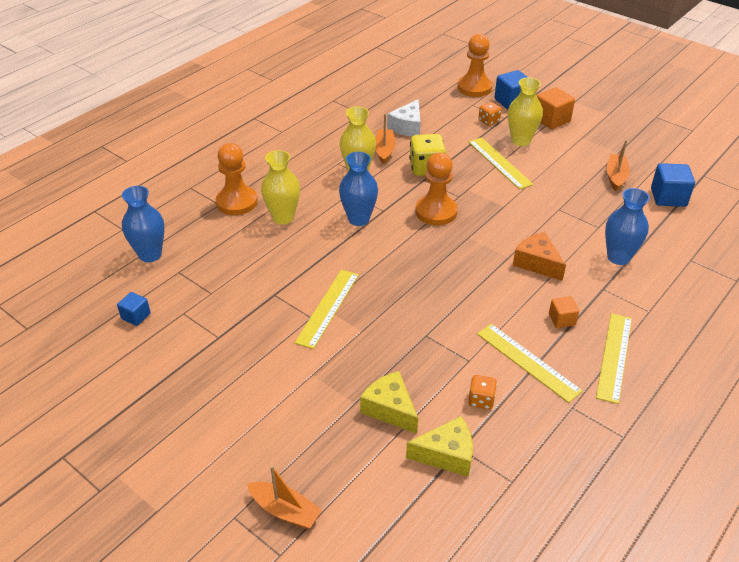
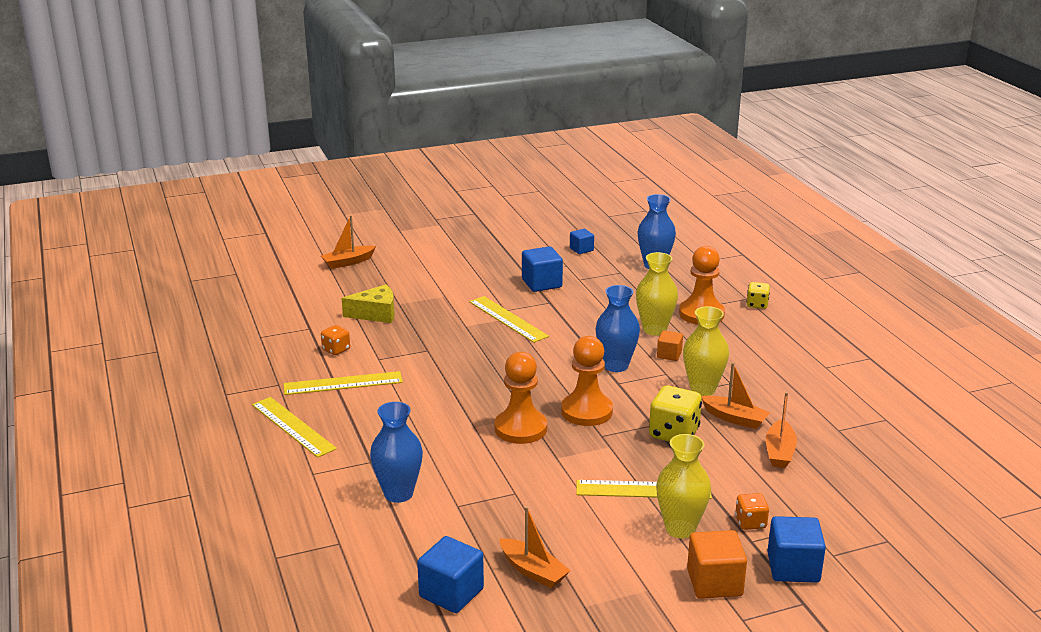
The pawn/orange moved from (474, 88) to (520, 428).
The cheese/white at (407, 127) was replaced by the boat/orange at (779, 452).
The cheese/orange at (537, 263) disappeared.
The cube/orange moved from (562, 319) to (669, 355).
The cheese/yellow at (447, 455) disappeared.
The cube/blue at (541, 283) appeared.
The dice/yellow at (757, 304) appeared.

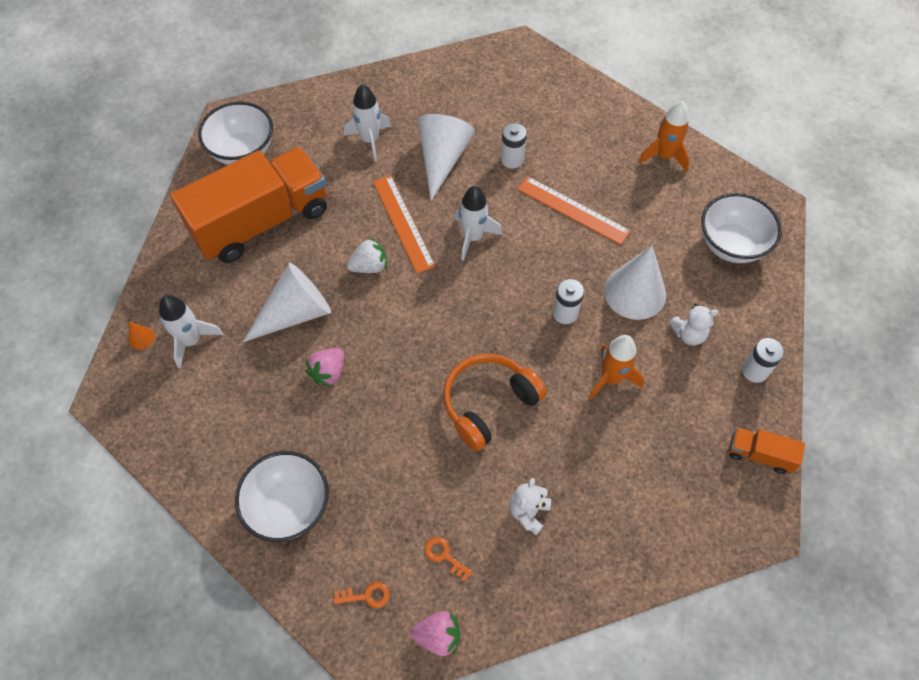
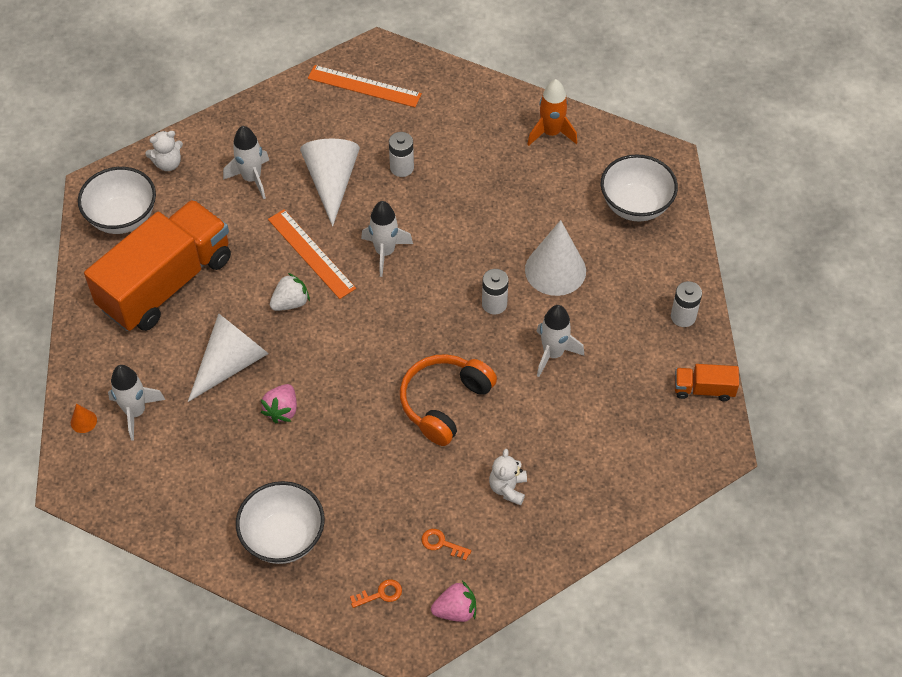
The ruler/orange moved from (573, 210) to (364, 86).
The teddy bear/white moved from (688, 334) to (168, 163).
The rocket/orange at (611, 378) became the rocket/white at (553, 354).

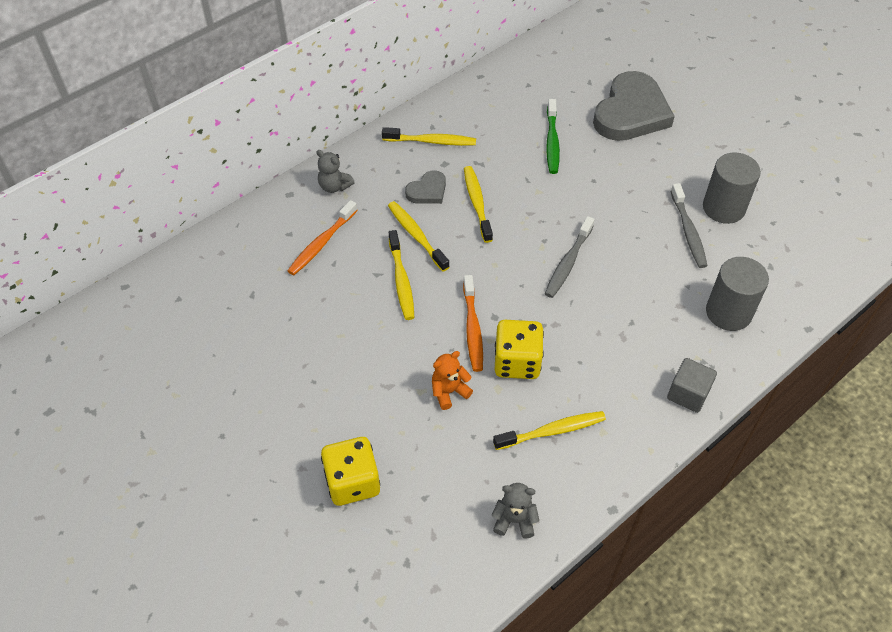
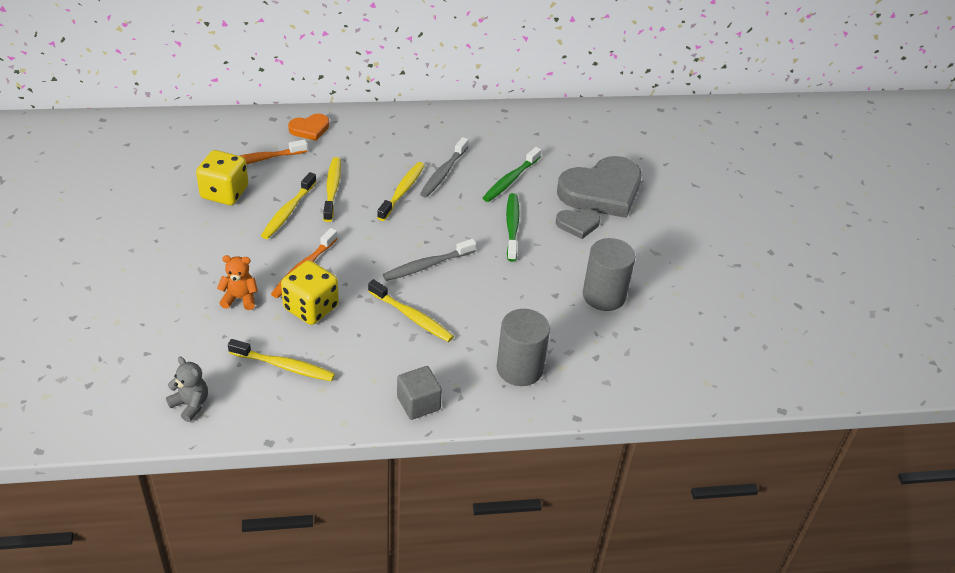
The toothbrush/yellow moved from (432, 141) to (412, 317).
The teddy bear/grey at (334, 186) was replaced by the heart/orange at (310, 129).
The heart/grey moved from (427, 191) to (578, 224).
The toothbrush/grey moved from (688, 231) to (443, 173).
The dice/yellow moved from (352, 482) to (224, 193).
The toothbrush/green at (512, 226) appeared.

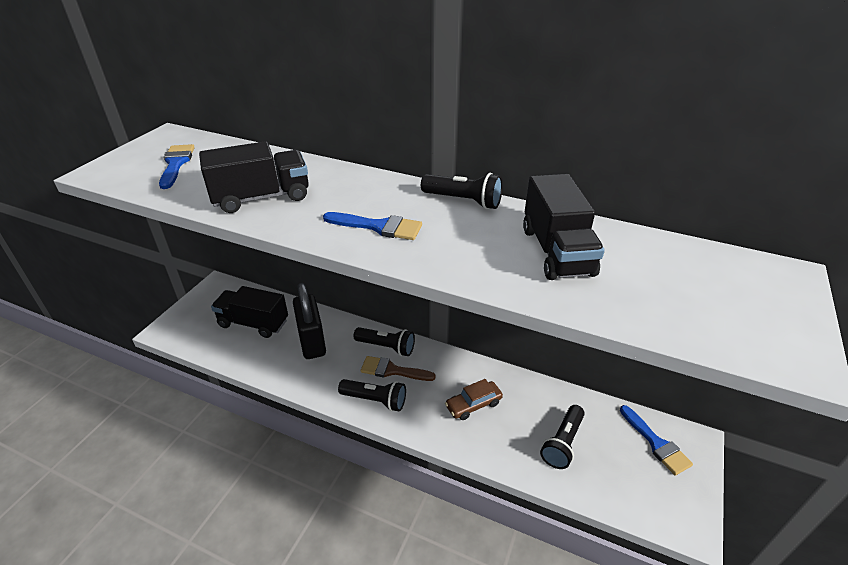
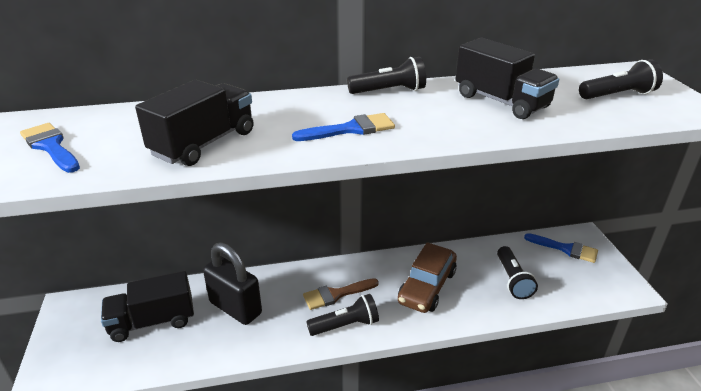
The flashlight/black moved from (386, 347) to (618, 95).
The car/brown at (473, 405) changed to 1.58 times the size.

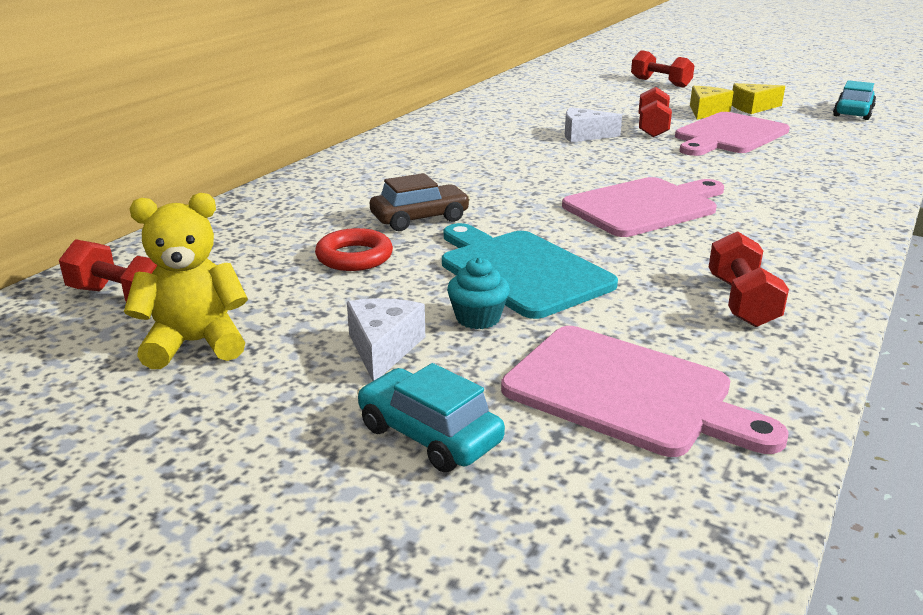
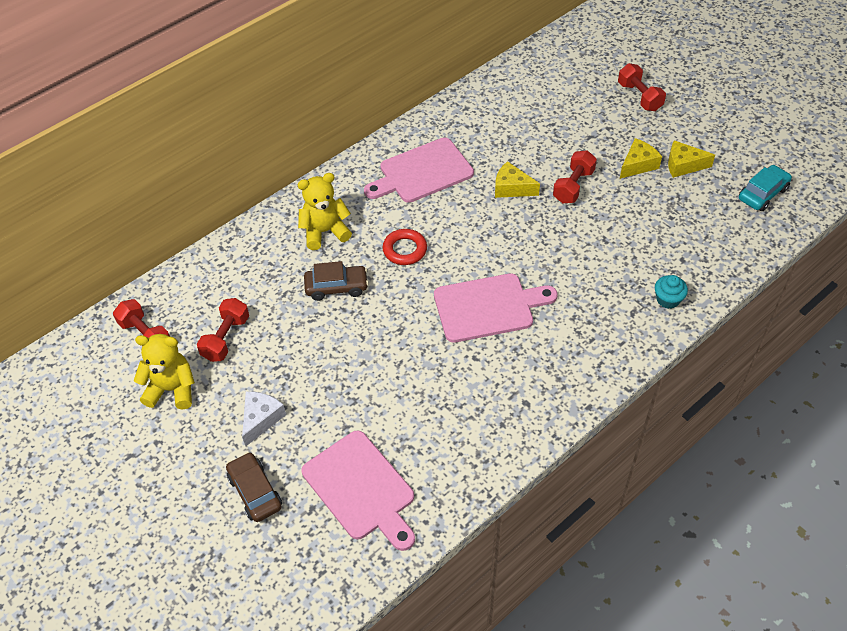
The cheese/white at (584, 135) became the cheese/yellow at (512, 188).
The cutting board/pink moved from (728, 135) to (422, 172).
The cutting board/turquoise at (520, 270) disappeared.
The ring/red moved from (354, 257) to (405, 250).
The dumbbell/red moved from (741, 301) to (226, 338).
The cupcake/turquoise moved from (478, 318) to (668, 299).
The car/turquoise at (429, 435) became the car/brown at (255, 492).
The teddy bear/yellow at (325, 232) appeared.

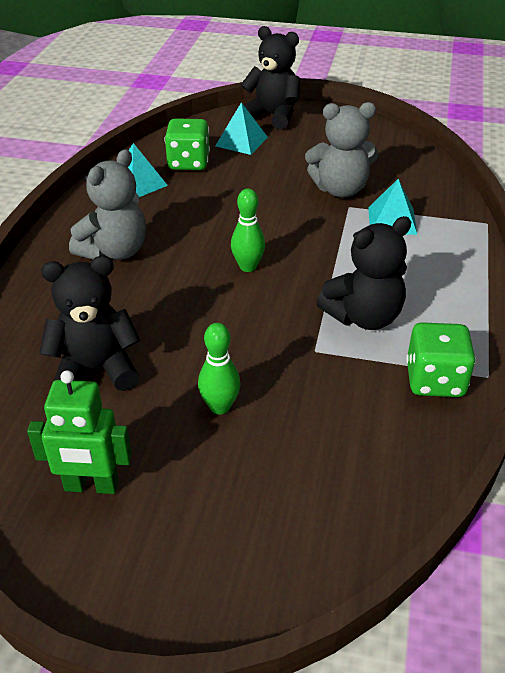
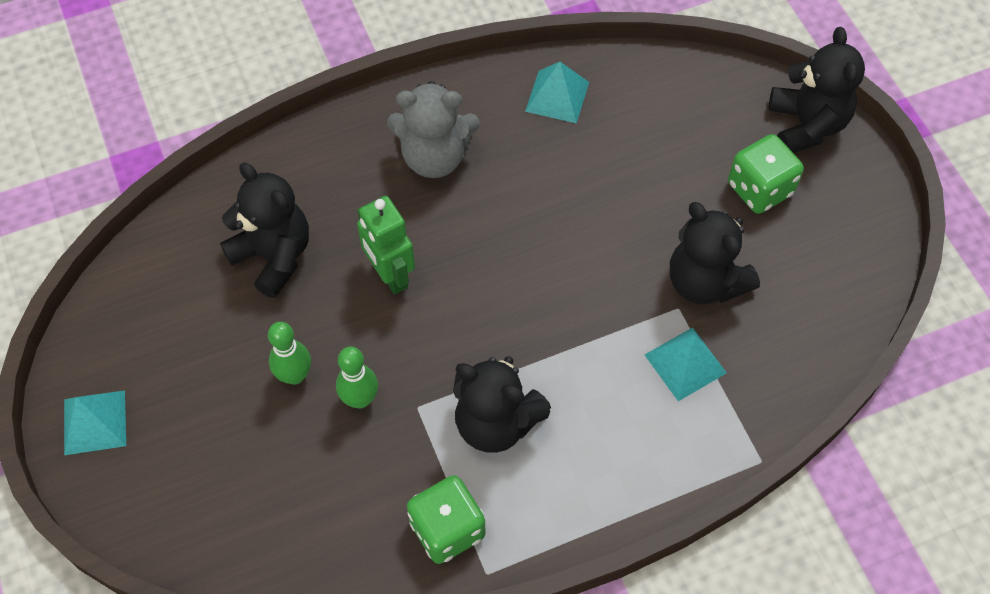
The pyramid/turquoise moved from (241, 141) to (94, 422).
The teddy bear/grey at (340, 189) became the teddy bear/black at (705, 282).
The dice/green moved from (188, 163) to (759, 189).
The bowling pin/green moved from (248, 267) to (360, 399).
The robot/green moved from (91, 486) to (390, 275).

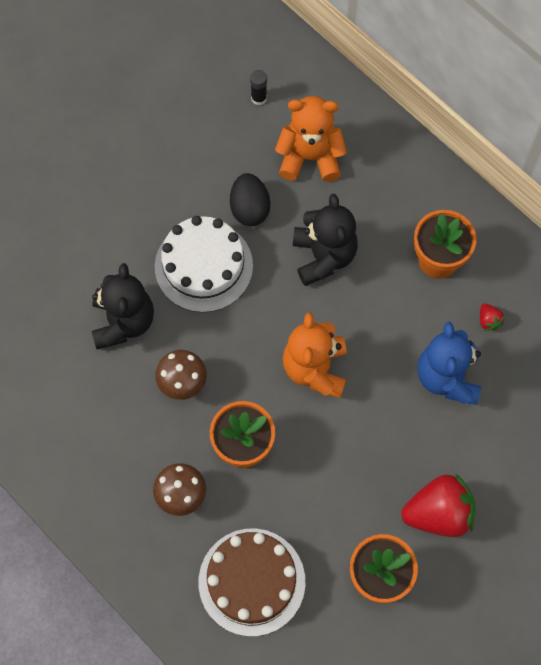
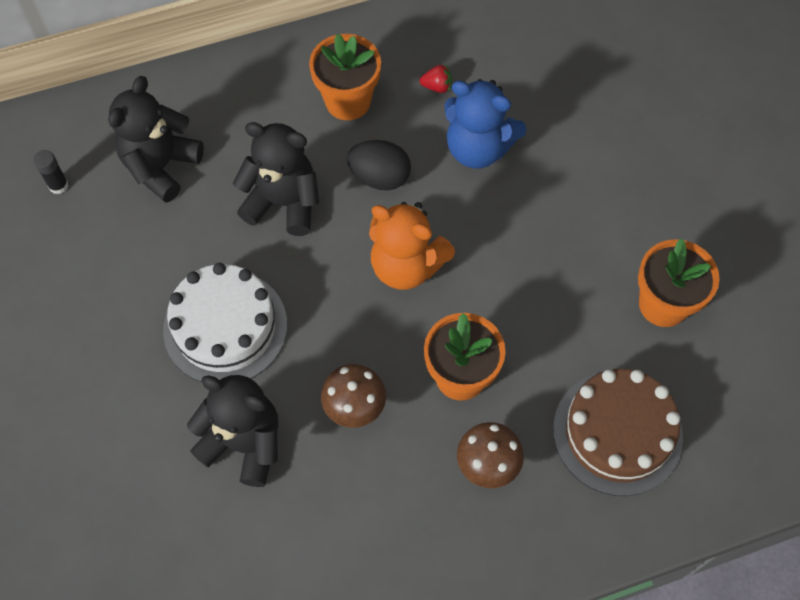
The teddy bear/orange at (310, 157) became the teddy bear/black at (161, 166).
The egg/black moved from (250, 208) to (379, 177).
The strawberry/red at (438, 513) disappeared.

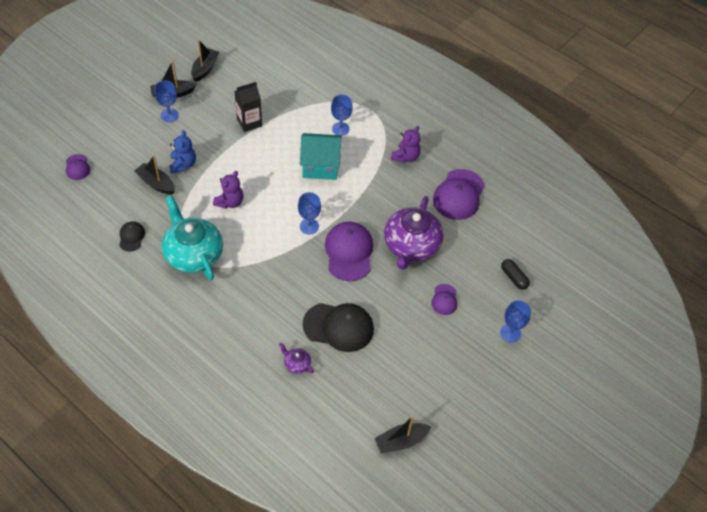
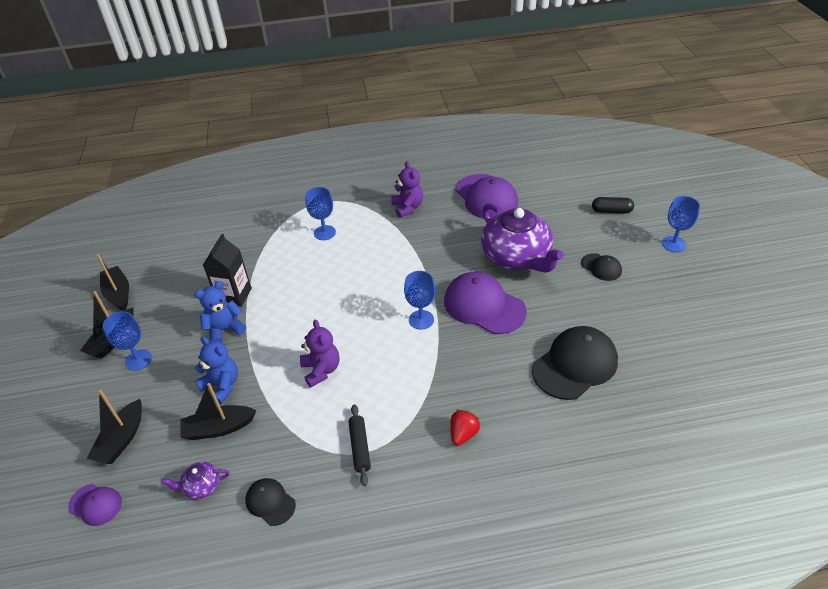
The house/turquoise at (320, 166) disappeared.
The teapot/turquoise at (193, 254) was replaced by the rolling pin/black at (359, 447).
The cap/purple at (444, 299) became the cap/black at (601, 267).
The teapot/purple moved from (297, 364) to (201, 486).
The boat/black moved from (401, 441) to (122, 439).
The teddy bear/blue at (225, 329) appeared.
The strawberry/red at (463, 434) appeared.

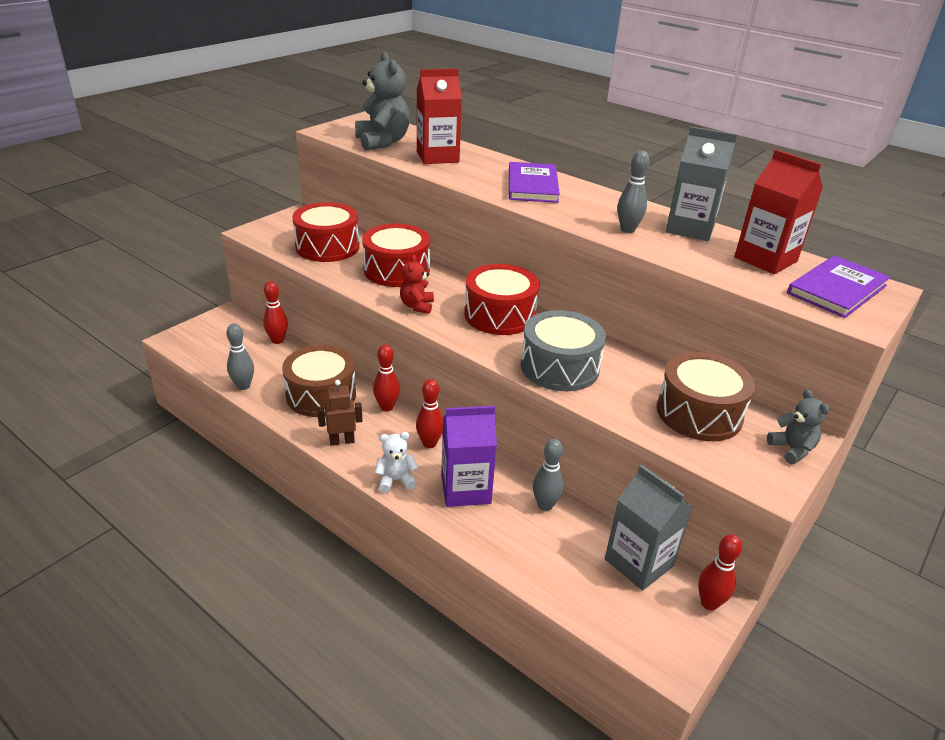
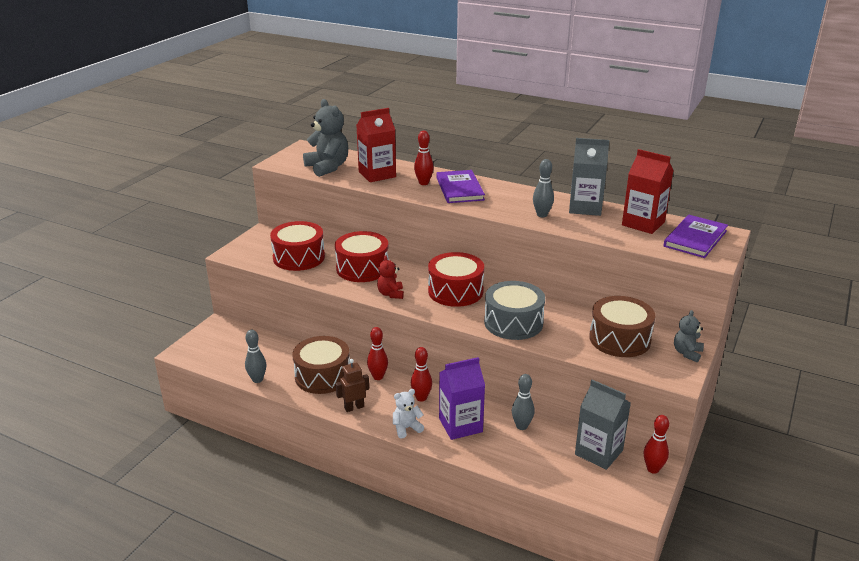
The bowling pin/red moved from (277, 340) to (423, 183).
The teddy bear/grey at (792, 449) turned 120 degrees counterclockwise.

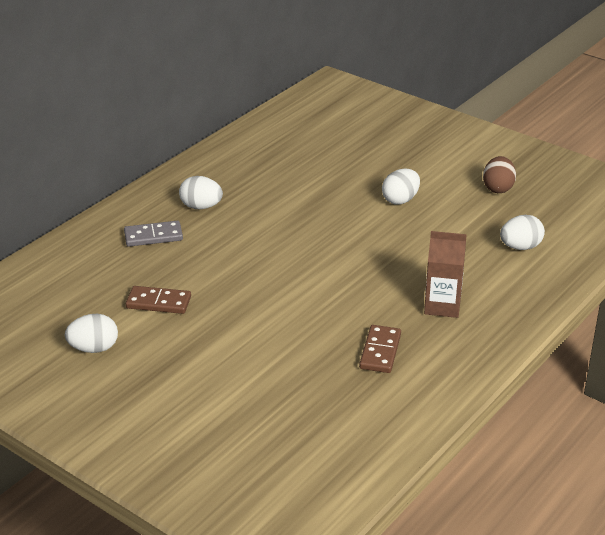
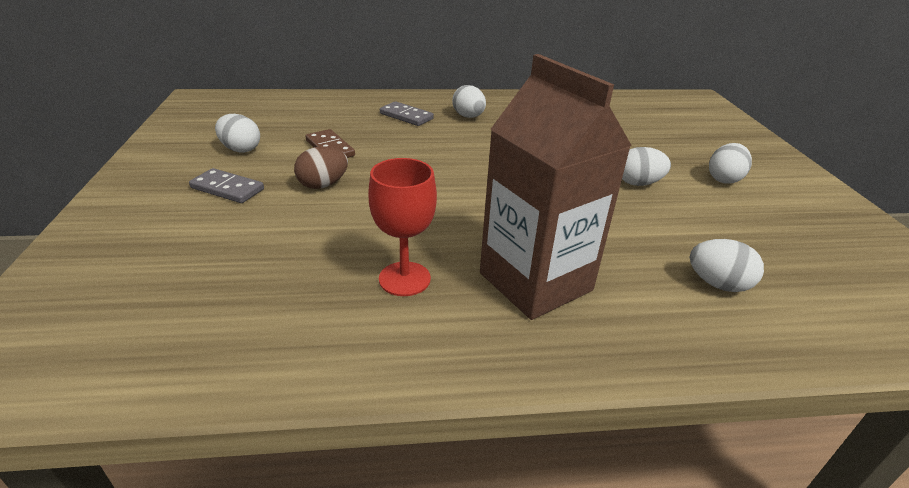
The egg/brown moved from (498, 188) to (323, 185).
The carton/brown at (442, 306) changed to 1.78 times the size.
The domino/brown at (380, 351) was replaced by the goblet/red at (404, 279).
The egg/white at (724, 179) appeared.
The domino/grey at (227, 189) appeared.

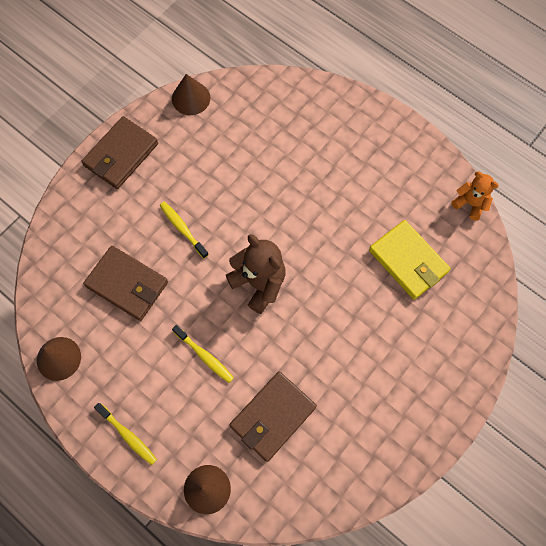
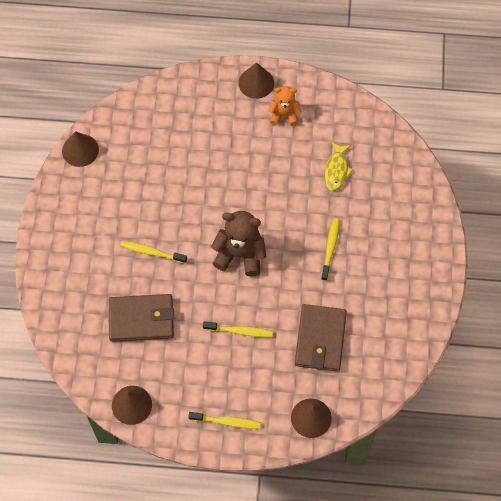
The wallet/brown at (121, 155) disappeared.
The teddy bear/orange moved from (470, 203) to (284, 115).
The wallet/yellow at (408, 261) was replaced by the fish/yellow at (336, 170).
The cone/brown at (256, 83) appeared.
The toothbrush/yellow at (330, 248) appeared.

